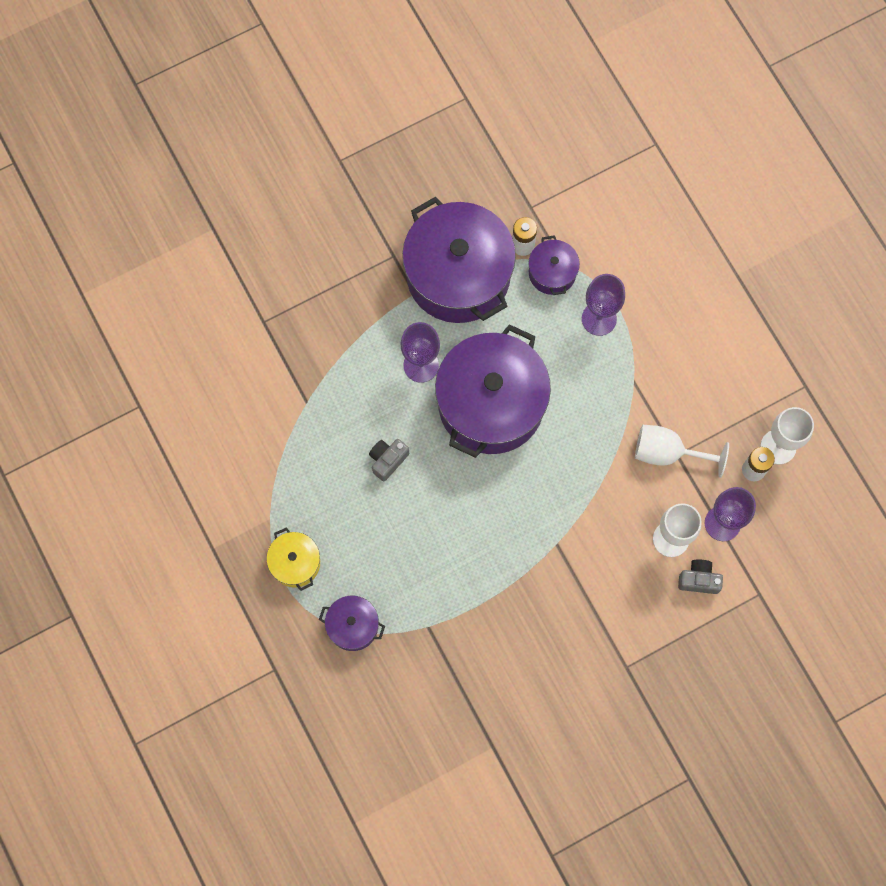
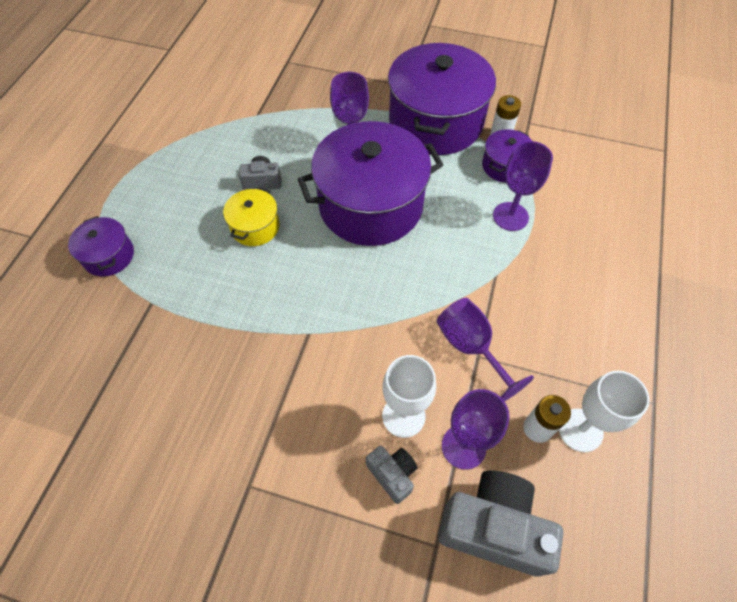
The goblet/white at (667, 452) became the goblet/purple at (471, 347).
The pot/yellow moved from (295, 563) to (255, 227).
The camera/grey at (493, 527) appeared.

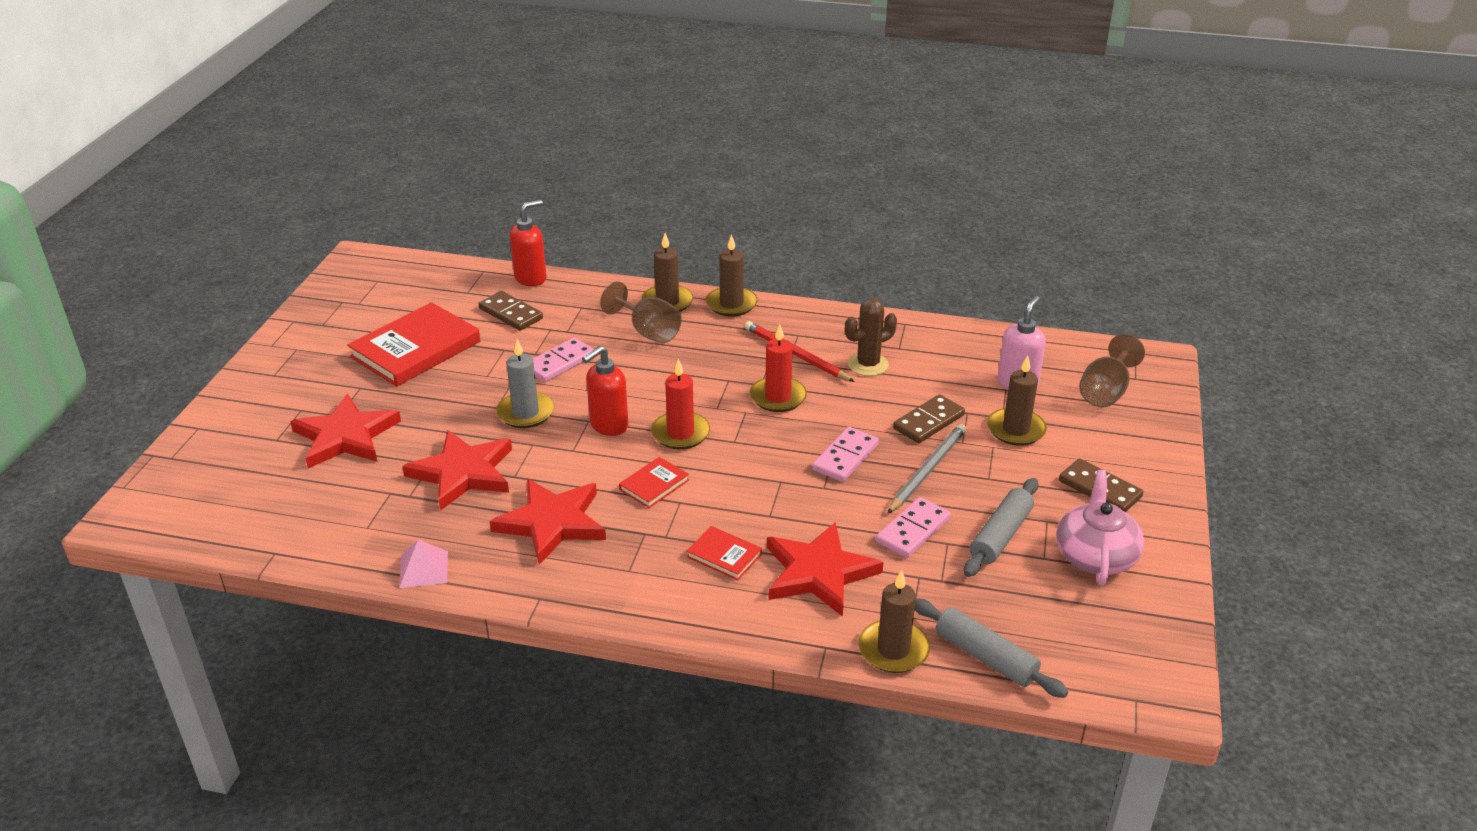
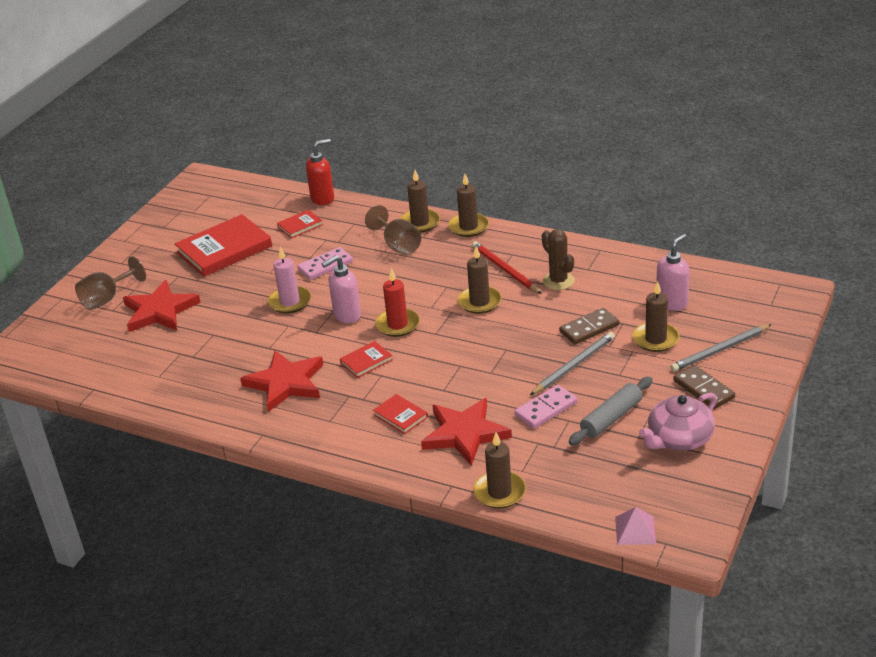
The domino/brown at (510, 314) was replaced by the book/red at (300, 226).
The cactus/brown at (868, 364) turned 75 degrees clockwise.
The candle/red at (778, 397) became the candle/brown at (479, 302).
The goblet/brown moved from (1105, 392) to (107, 299).
The candle/grey at (525, 413) became the candle/pink at (290, 302).
The soap dispenser/red at (608, 426) became the soap dispenser/pink at (346, 315).
The domino/pink at (845, 457) disappeared.
The star/red at (463, 473) disappeared.
The teapot/pink at (1095, 556) turned 150 degrees counterclockwise.
The pyramid/pink moved from (423, 569) to (635, 530).
The rolling pin/grey at (985, 657) disappeared.
The pencil/grey at (720, 350) appeared.

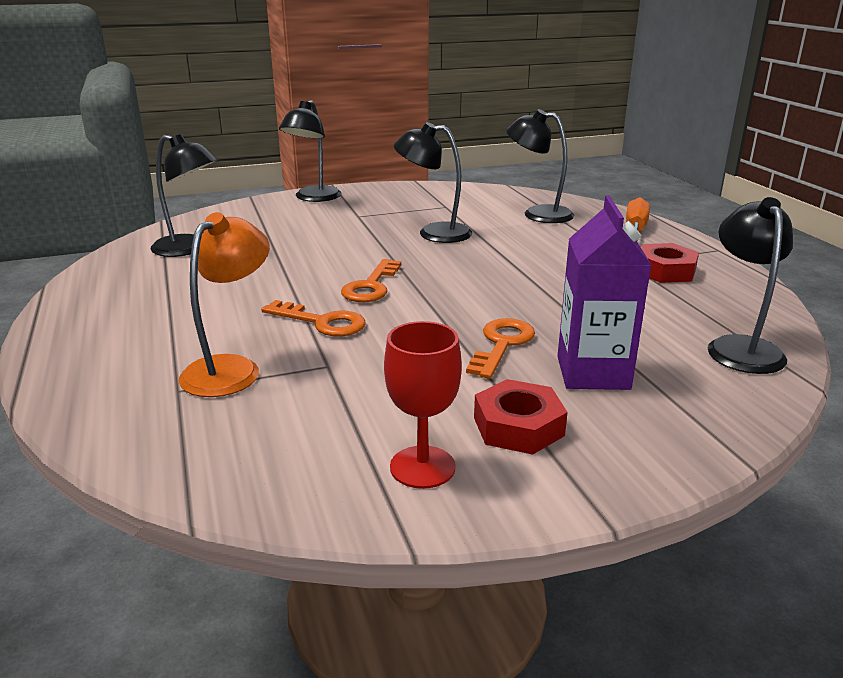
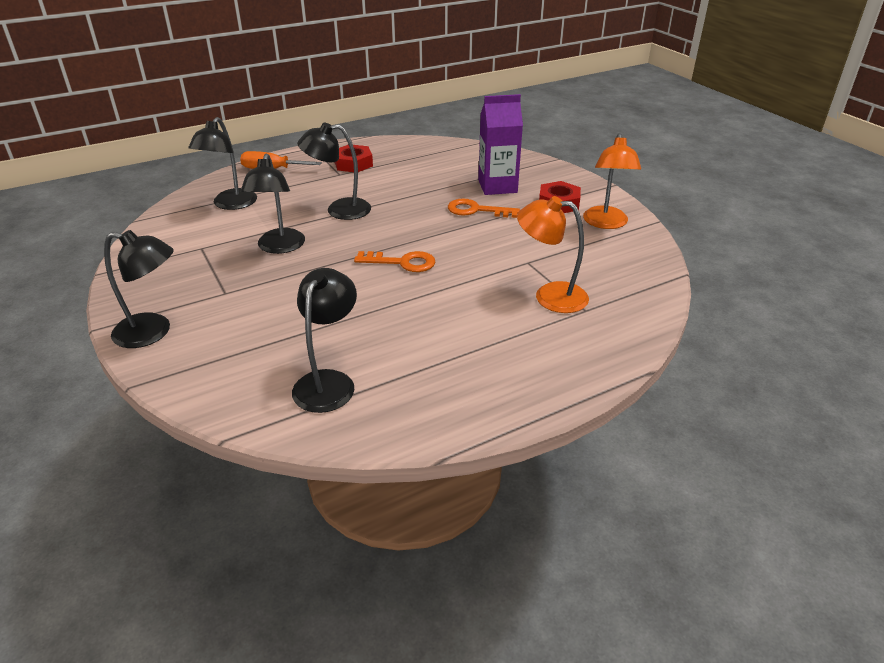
The lamp/black moved from (740, 347) to (339, 210).
The key/orange at (322, 322) disappeared.
The goblet/red at (422, 467) was replaced by the lamp/orange at (606, 223).

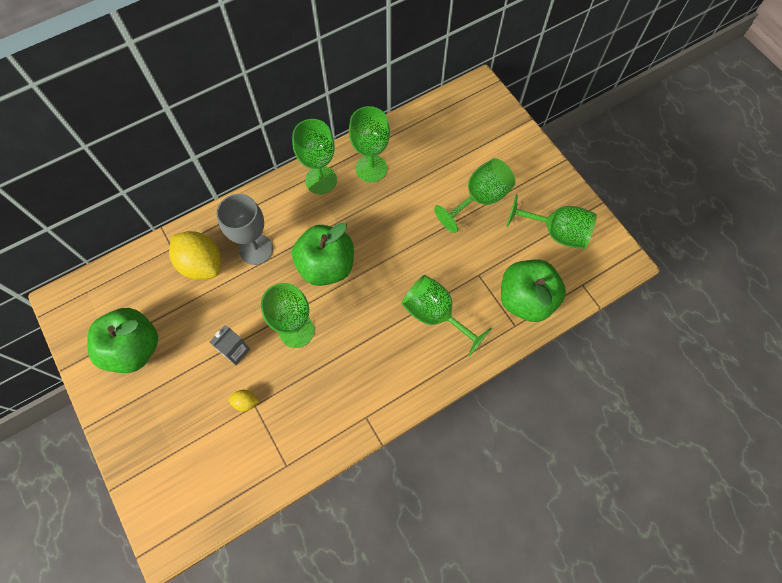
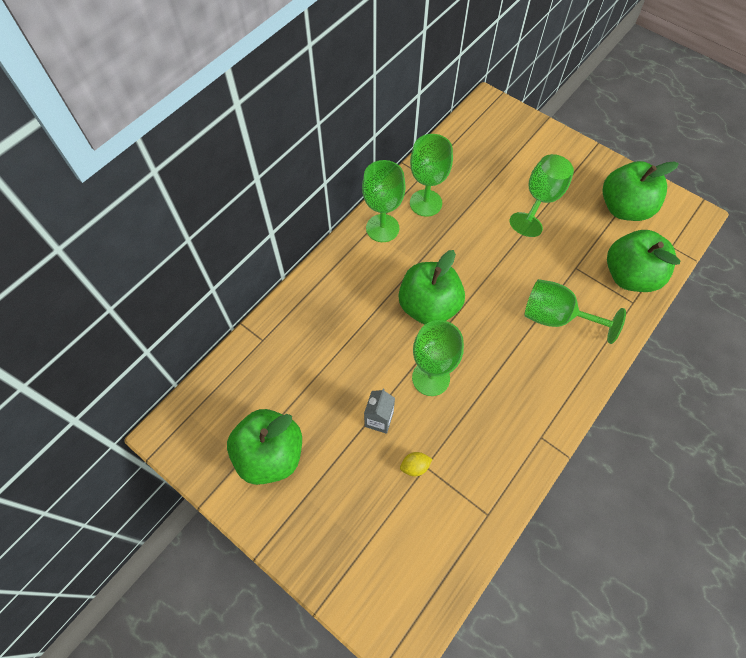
The goblet/grey at (256, 249) disappeared.
The goblet/green at (556, 232) was replaced by the apple/green at (624, 208).
The lemon/yellow at (202, 264) disappeared.

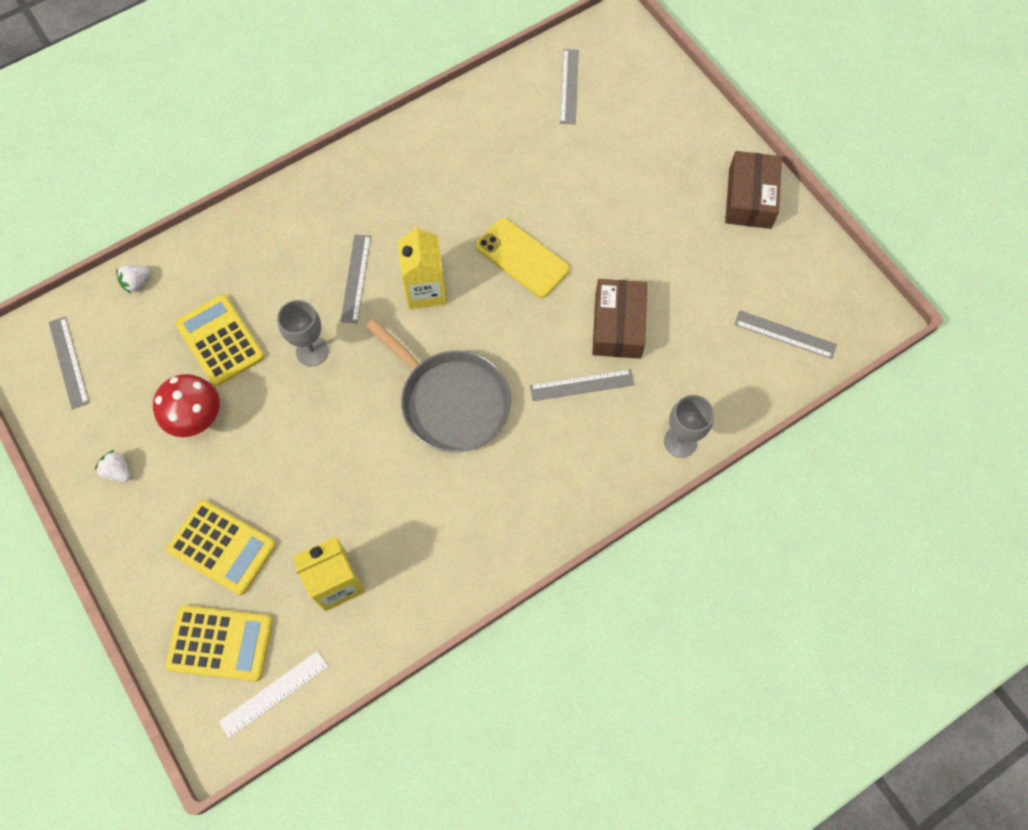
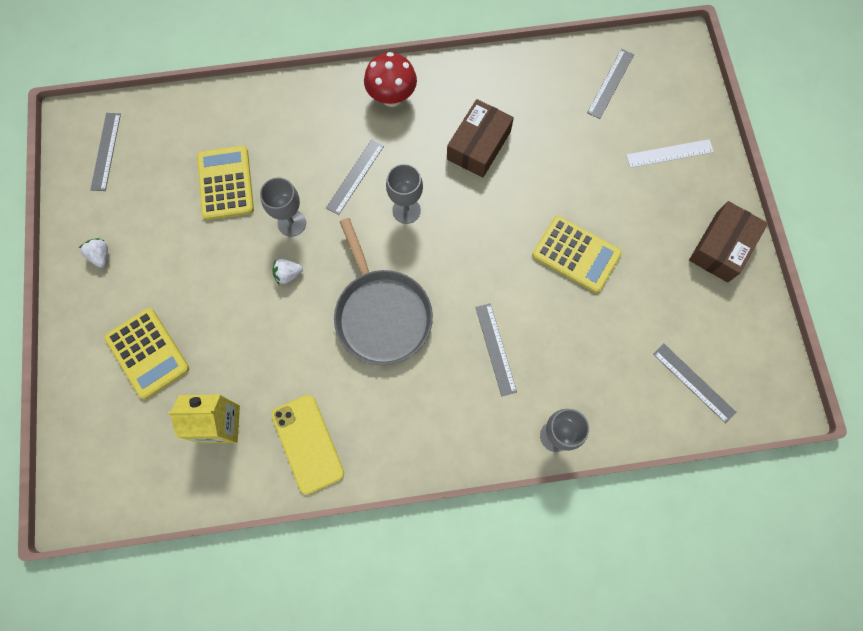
The phone/yellow moved from (522, 258) to (308, 443).
The carton/yellow at (426, 290) was replaced by the goblet/grey at (406, 210).
The strawberry/white moved from (136, 283) to (288, 274).
The box/brown moved from (618, 325) to (478, 145).
The ruler/grey at (582, 385) turned 60 degrees clockwise.
The mushroom/red moved from (197, 419) to (392, 97).
The calculator/yellow moved from (220, 643) to (576, 254).
The ruler/white moved from (274, 693) to (669, 153).

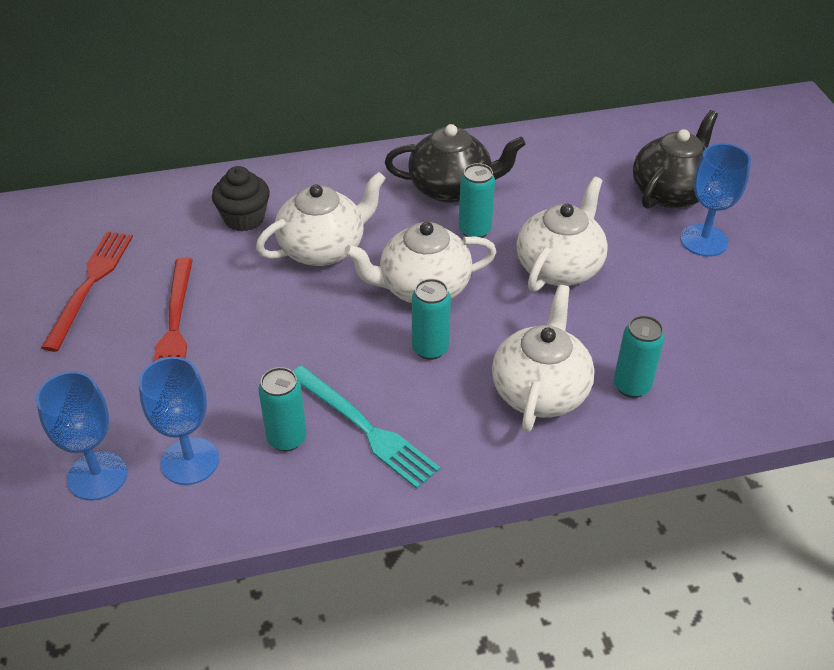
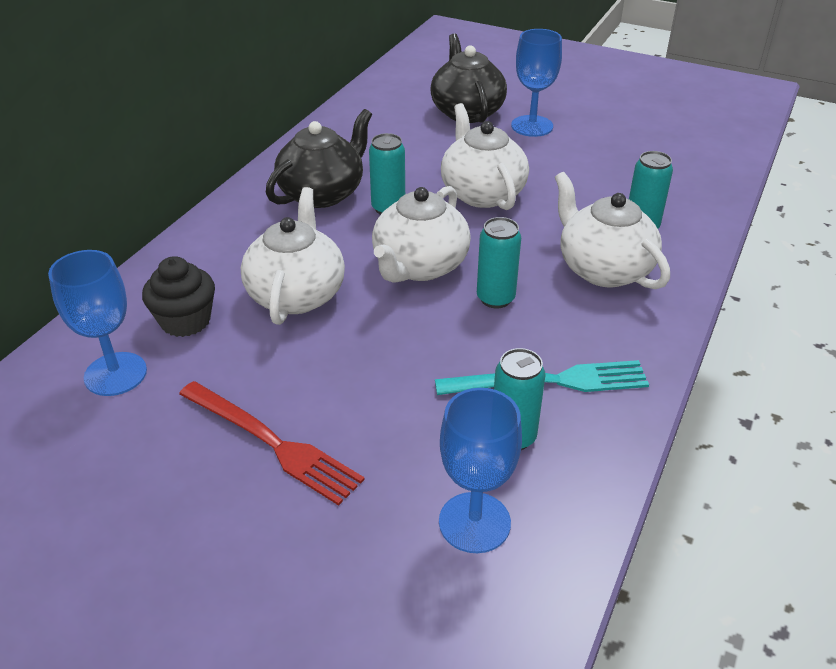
The fork/red at (90, 285) disappeared.
The goblet/blue moved from (97, 476) to (115, 374).

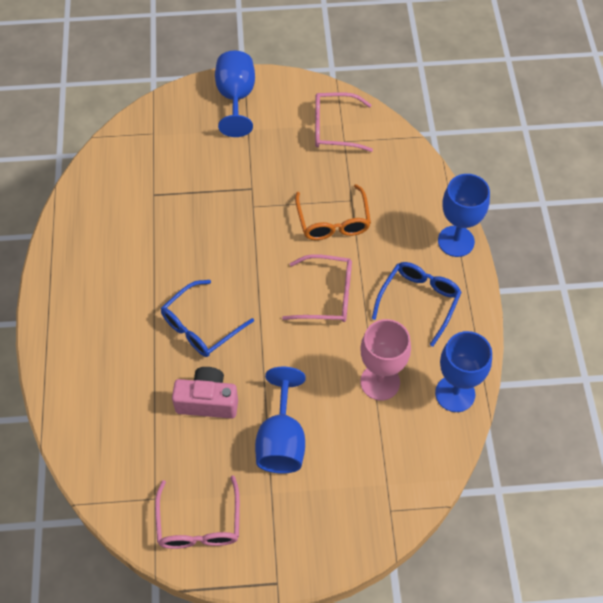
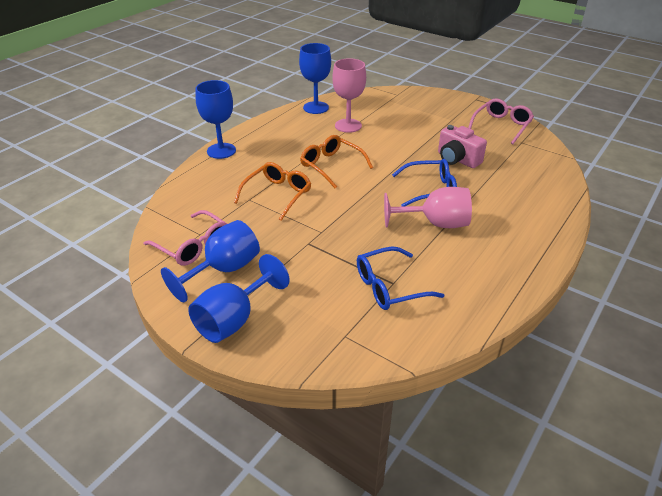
The glasses/pink at (327, 295) became the glasses/orange at (331, 166).
The glasses/blue moved from (419, 301) to (389, 287).
The goblet/blue moved from (281, 440) to (223, 270).
The goblet/pink at (435, 223) appeared.

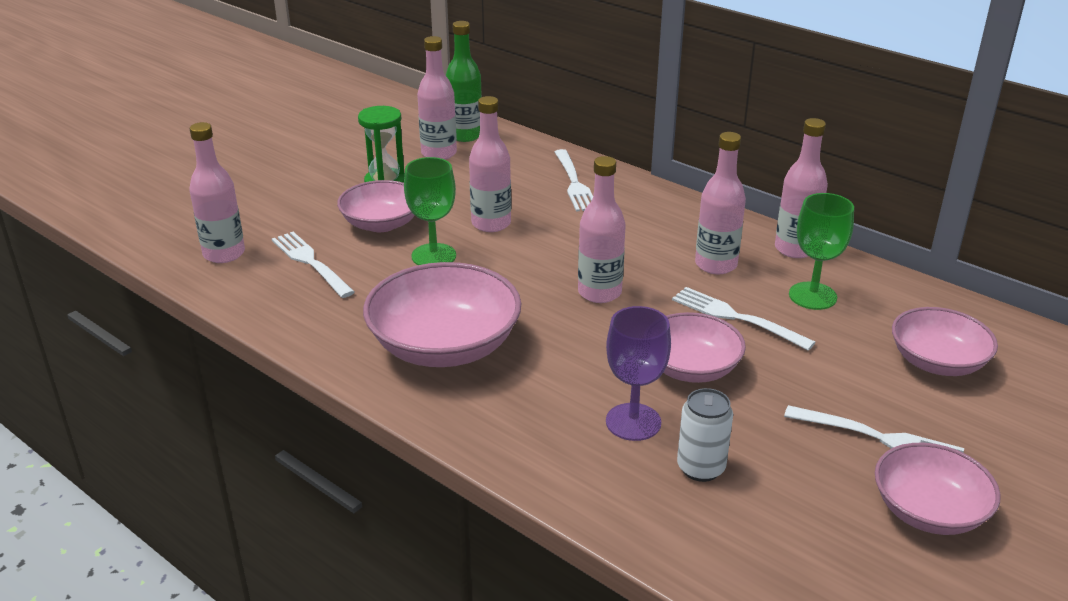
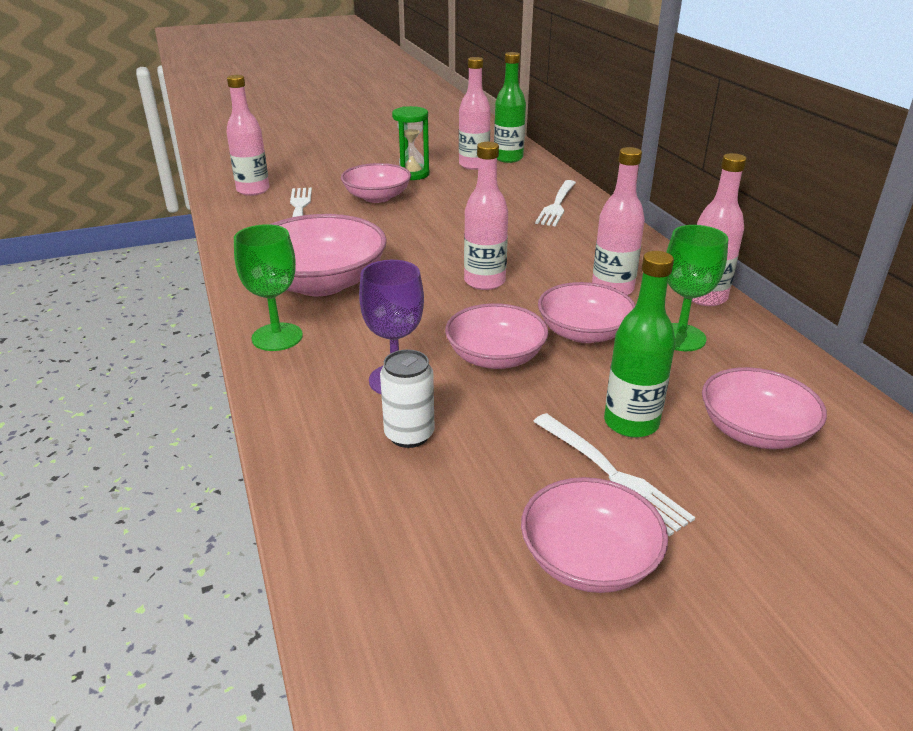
The bottle/pink at (491, 224) disappeared.
The goblet/green moved from (433, 256) to (277, 337).
The fork/white at (736, 318) was replaced by the bowl/pink at (584, 333).
The bottle/green at (631, 423) appeared.

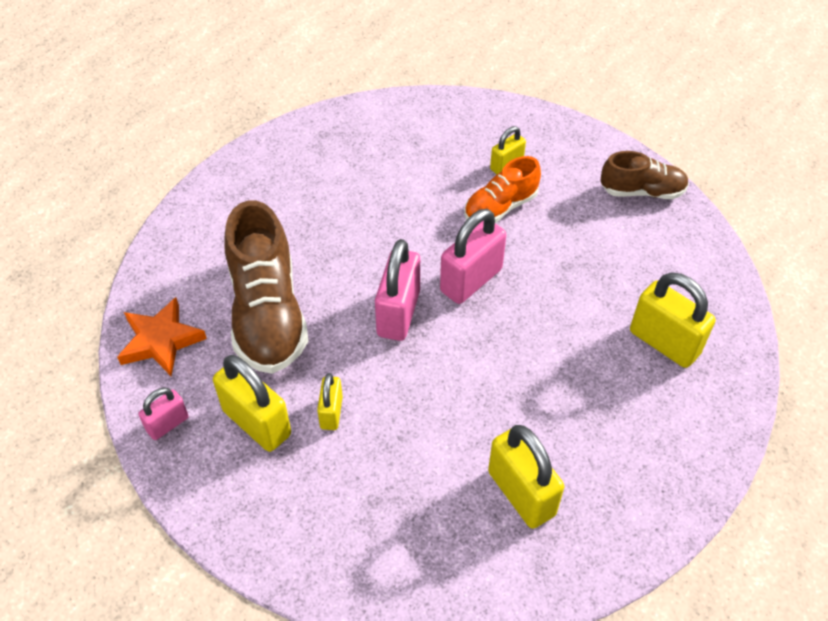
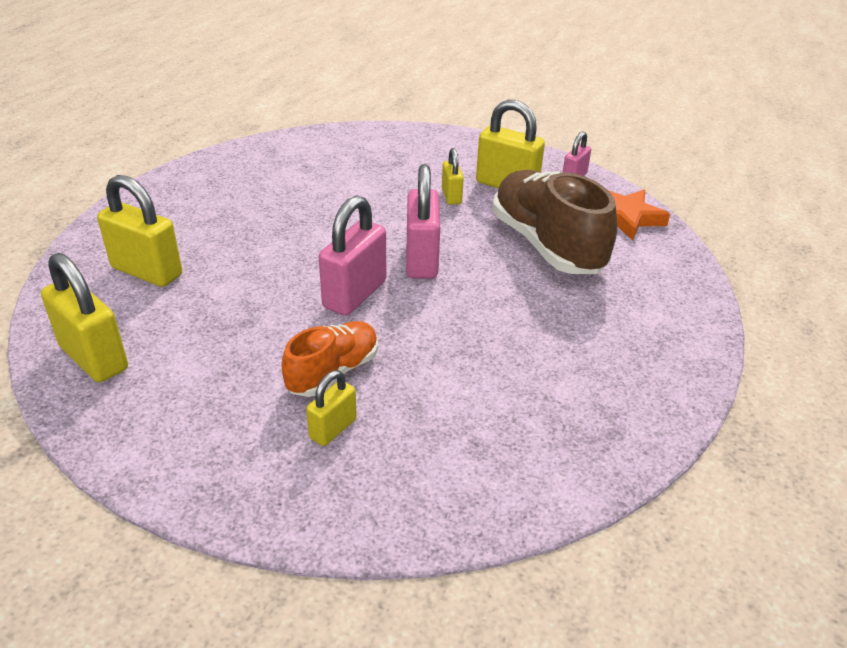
The shoe/brown at (642, 191) disappeared.
The padlock/yellow moved from (521, 493) to (94, 358).

